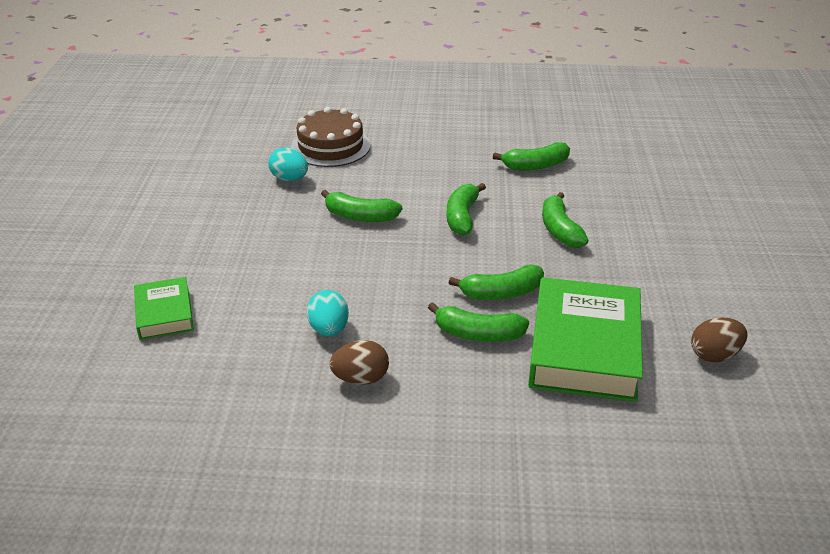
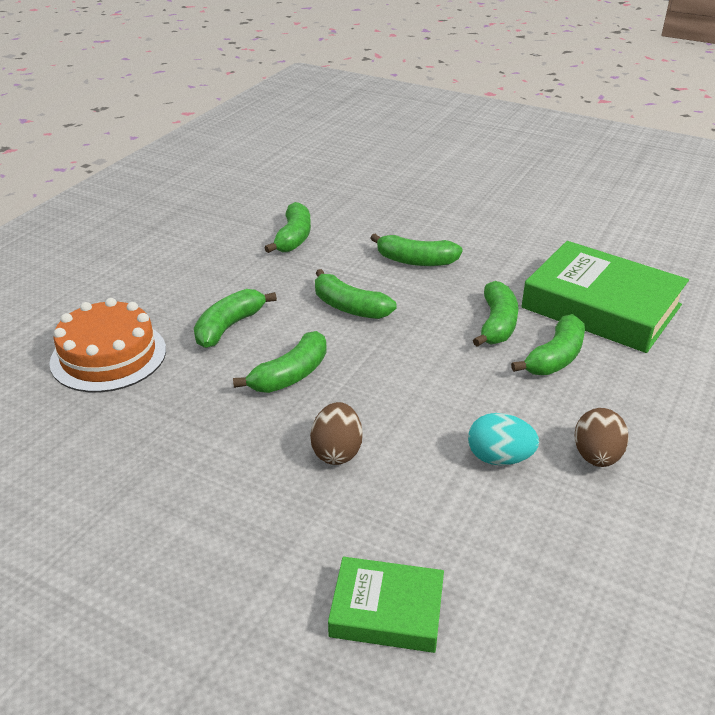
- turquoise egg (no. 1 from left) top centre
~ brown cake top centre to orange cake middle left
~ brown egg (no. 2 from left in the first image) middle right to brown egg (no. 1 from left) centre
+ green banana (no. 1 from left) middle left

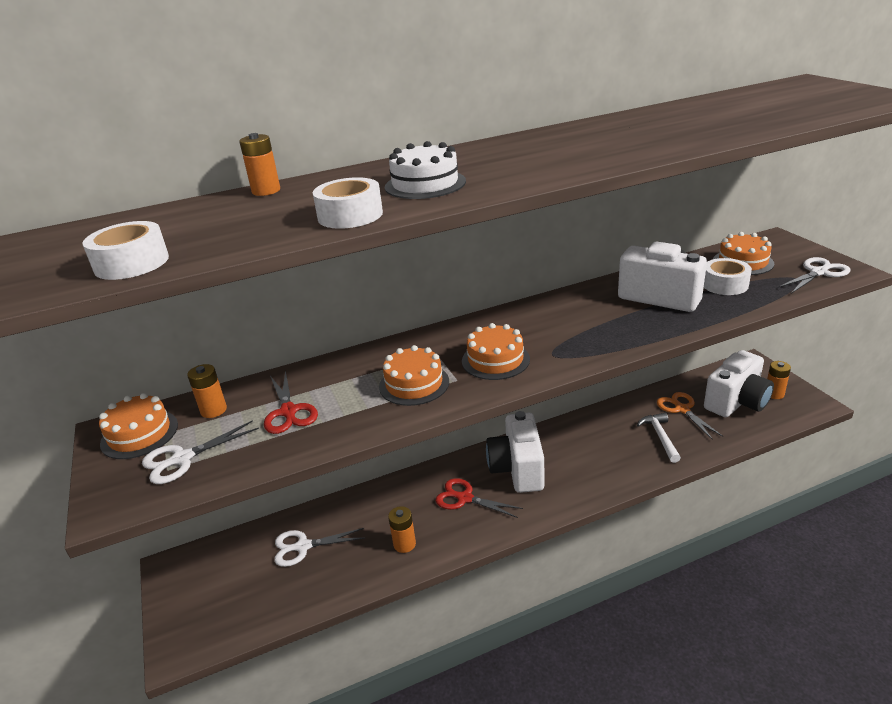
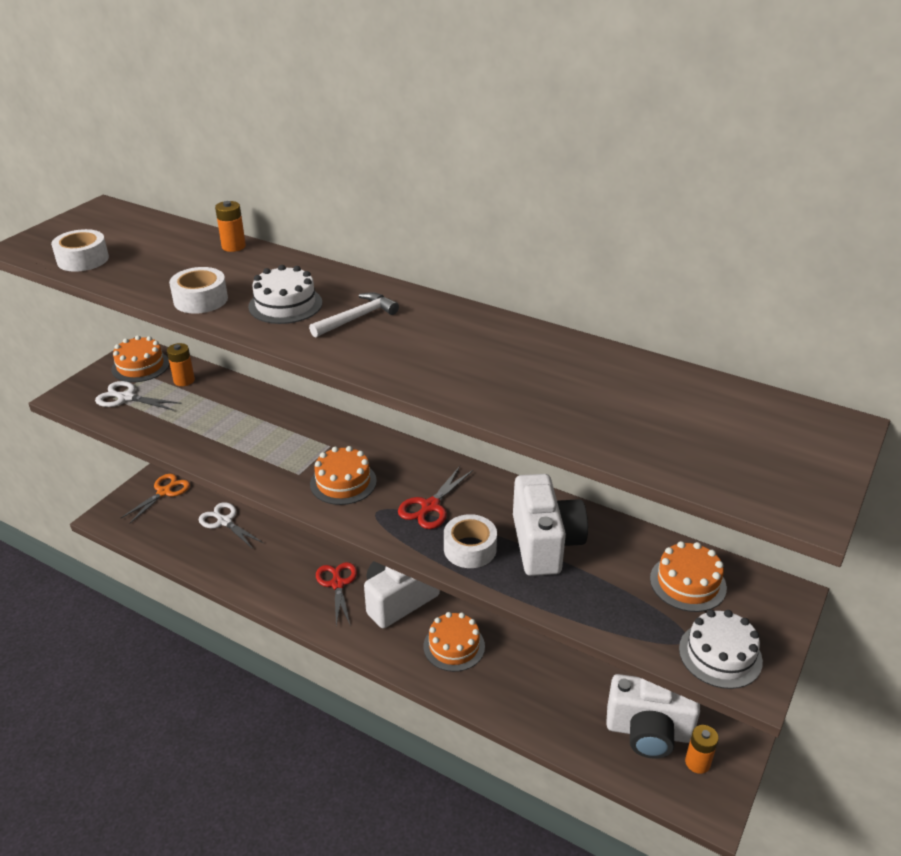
~ red scissors (no. 1 from left in the first image) middle left to red scissors (no. 2 from left) centre
~ orange cake (no. 2 from left in the first image) centre to orange cake (no. 3 from left) bottom centre
- orange battery (no. 3 from left) bottom centre
~ white hammer middle right to centre
~ orange scissors middle right to middle left
~ white tape (no. 3 from left) middle right to centre
~ white scissors (no. 3 from left) middle right to white cake (no. 2 from left) bottom right

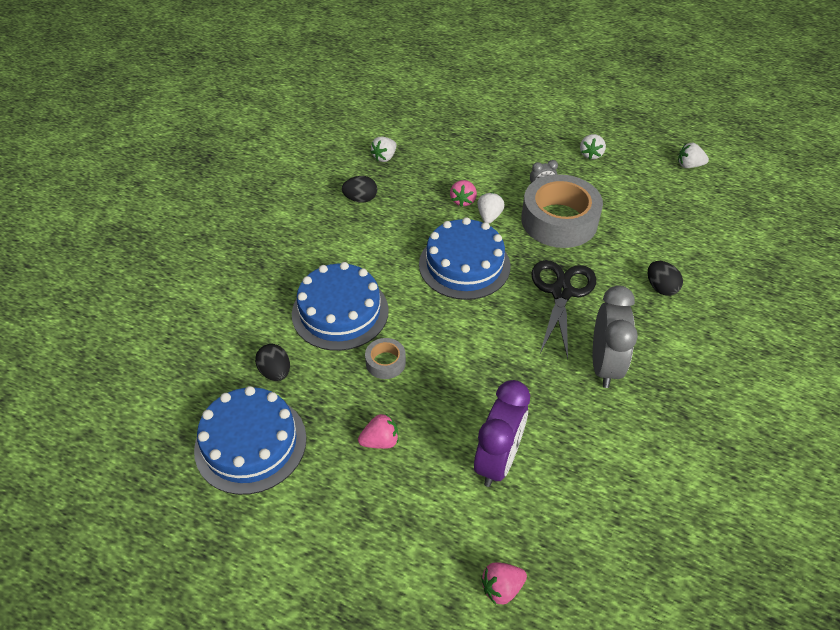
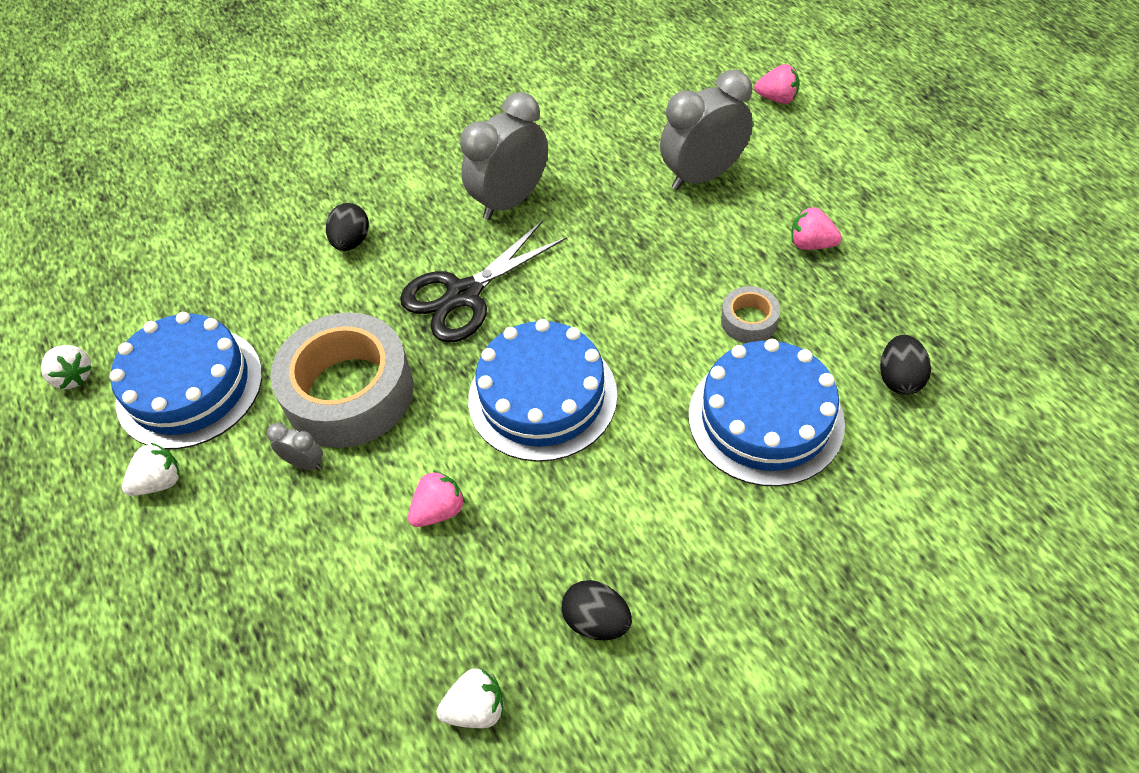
~ blue cake (no. 1 from left) bottom left to middle left
~ purple clock bottom centre to grey clock (no. 3 from left) top centre
- white strawberry (no. 2 from left) top centre

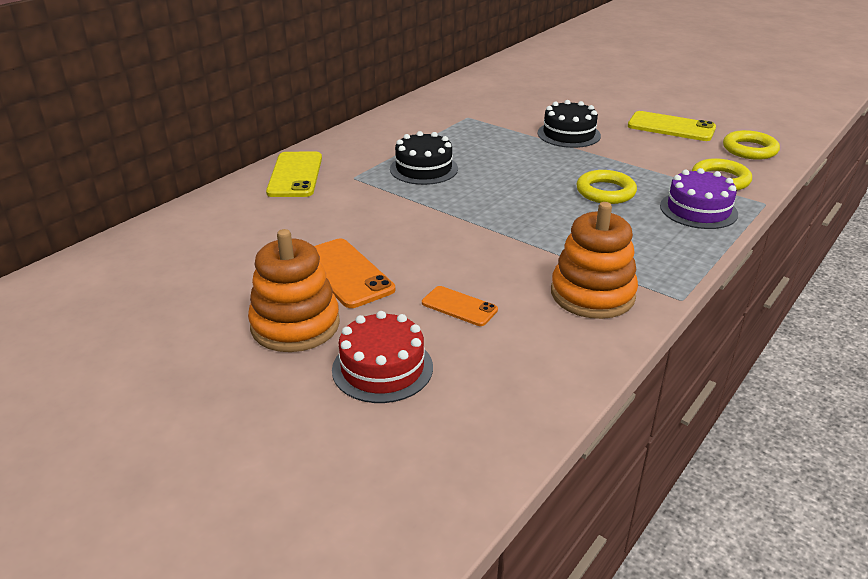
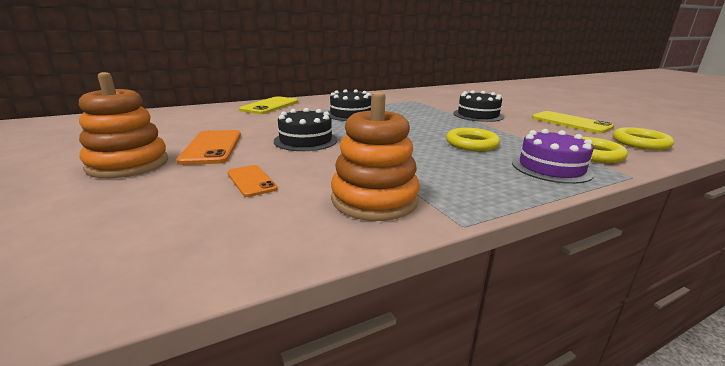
- red cake centre
+ black cake (no. 1 from left) centre

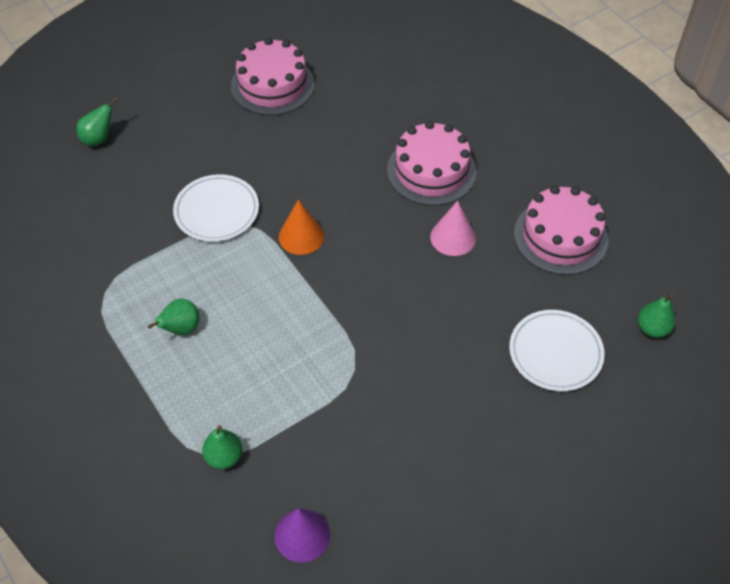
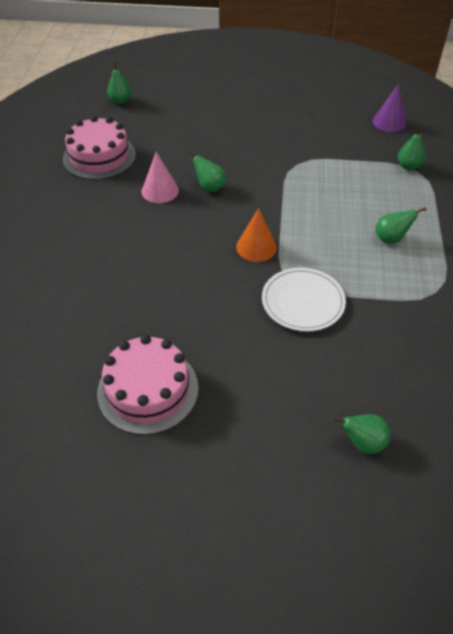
- pink cake (no. 2 from left) top centre
- white plate (no. 2 from left) middle right
+ green pear (no. 2 from left) top centre

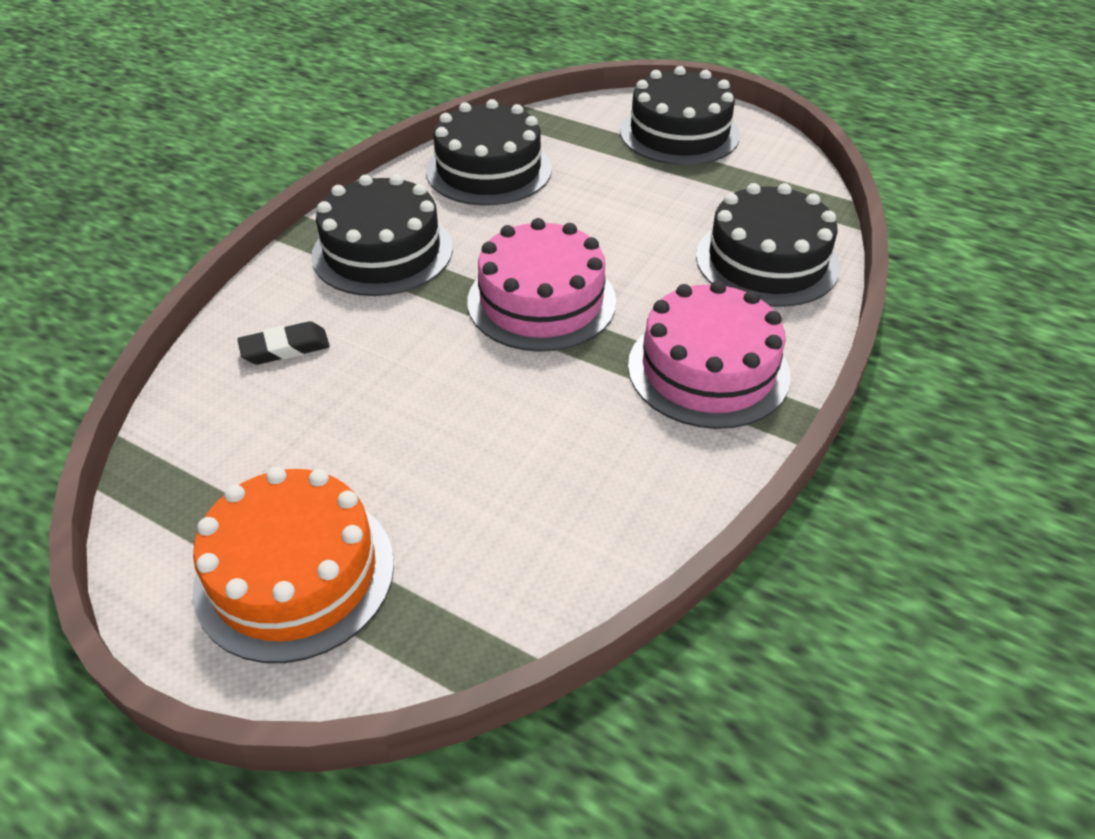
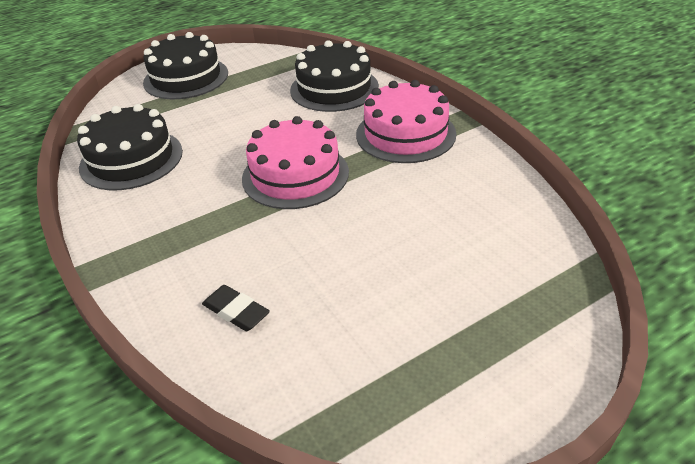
- orange cake bottom left
~ black eraser middle left = centre 60 degrees counterclockwise
- black cake (no. 1 from left) top centre

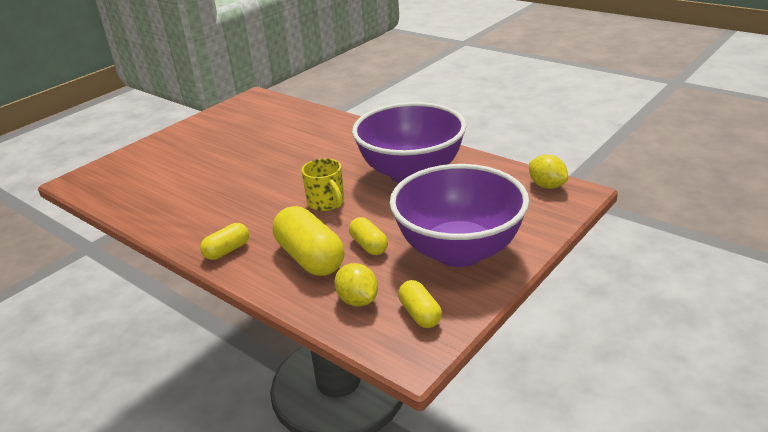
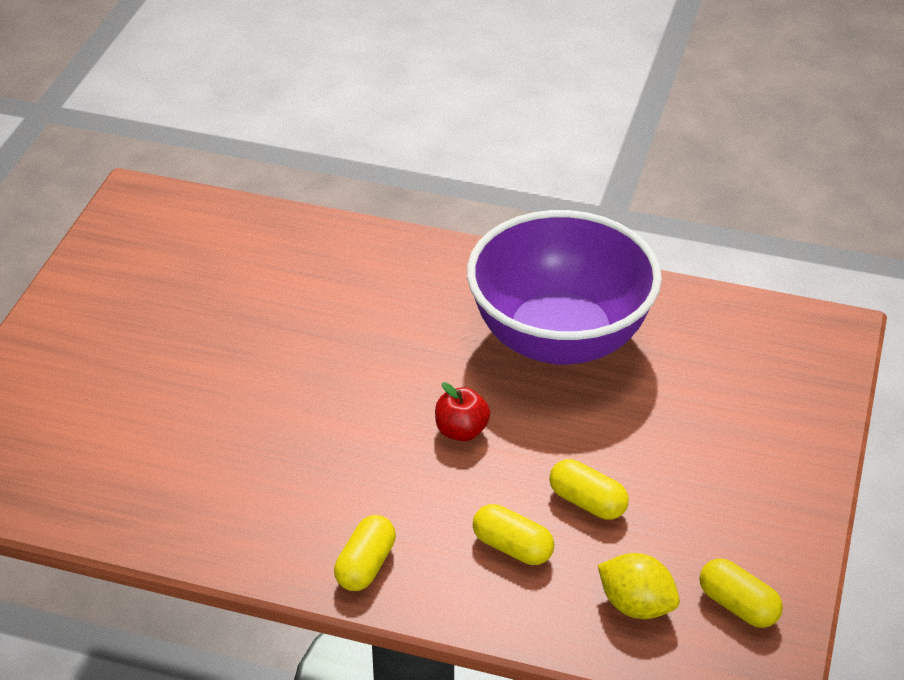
~ yellow capsule (no. 2 from left) centre = bottom centre x0.55
~ yellow mug centre to red apple centre
- purple bowl (no. 2 from left) centre
- yellow lemon (no. 2 from left) middle right

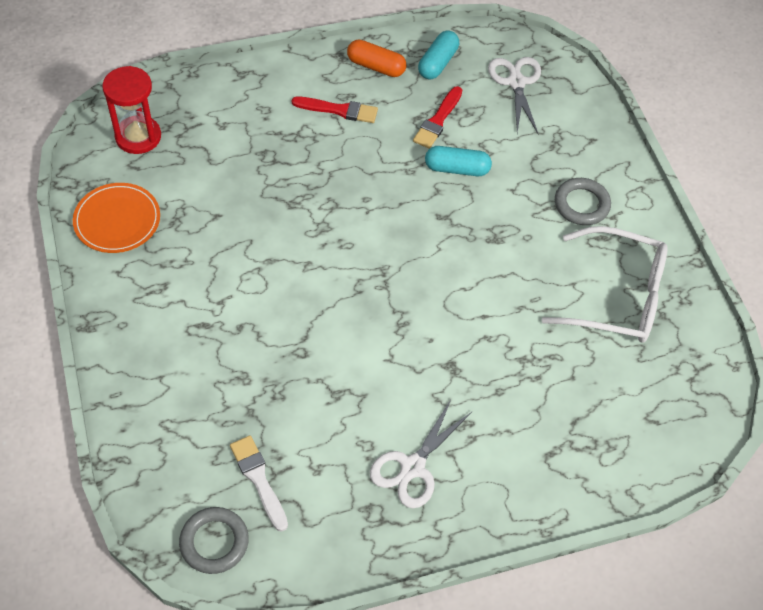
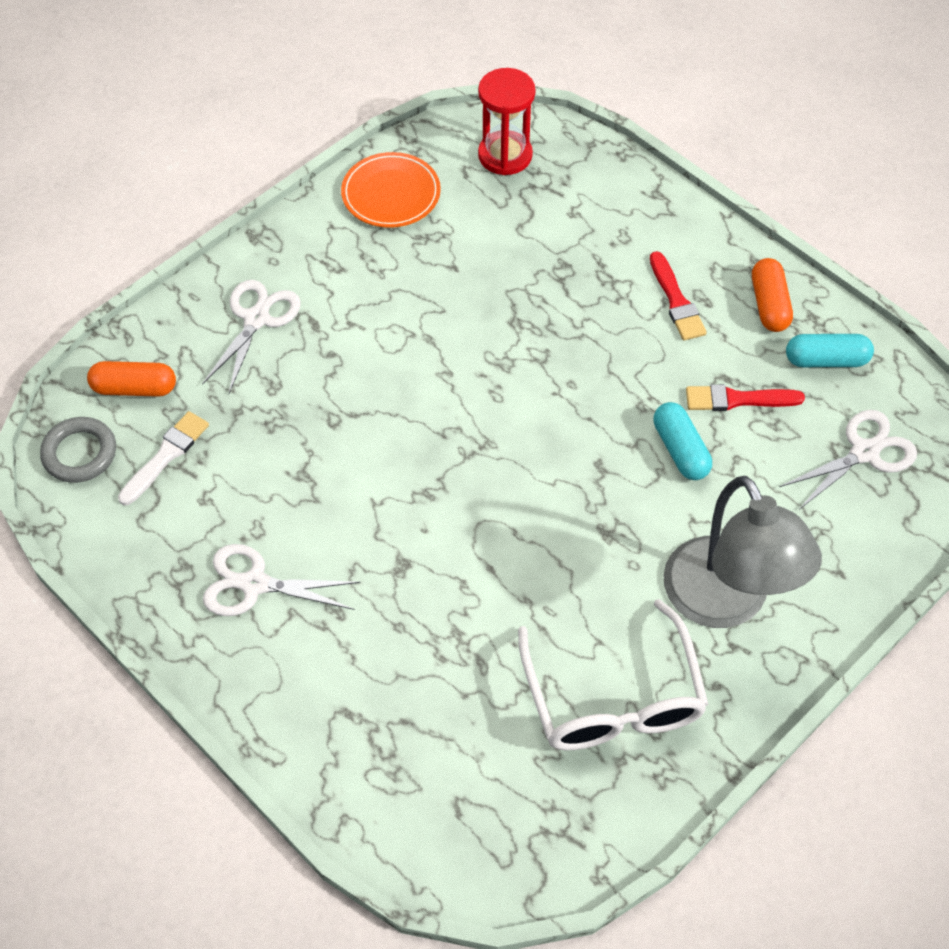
~ grey ring (no. 2 from left) top right to grey lamp middle right
+ orange capsule (no. 1 from left) middle left
+ white scissors (no. 1 from left) middle left

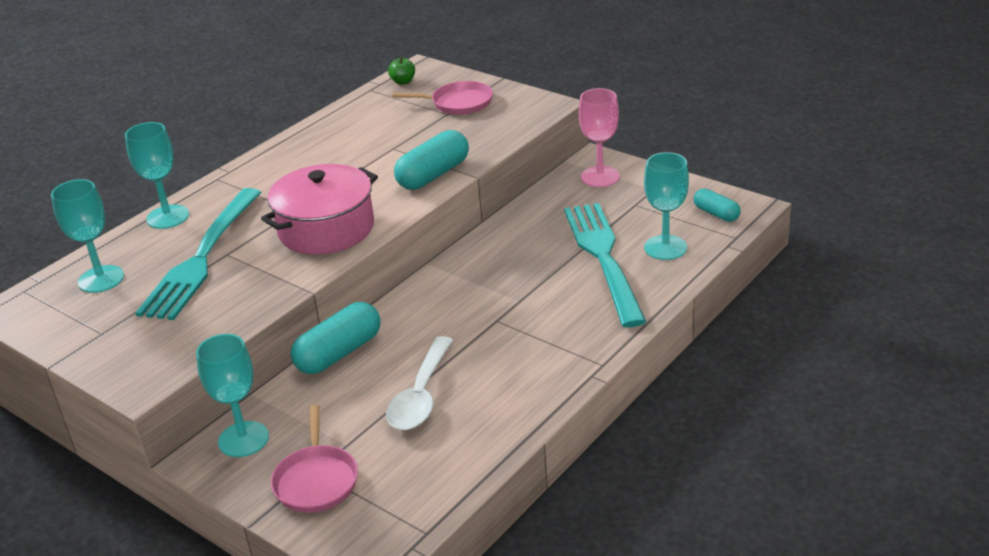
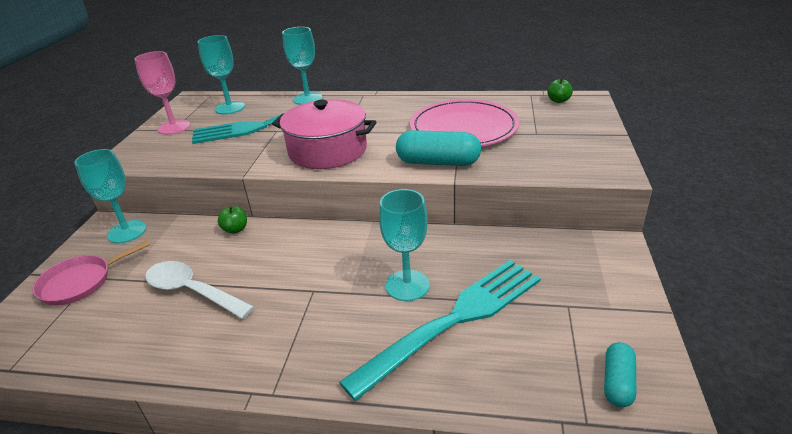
~ turquoise capsule (no. 1 from left) centre to green apple (no. 1 from left) middle left
~ white spoon bottom centre = bottom left 45 degrees clockwise
- pink pan (no. 2 from left) top centre
~ pink goblet top centre to top left
~ turquoise goblet (no. 4 from left) middle right to centre
+ pink plate top centre

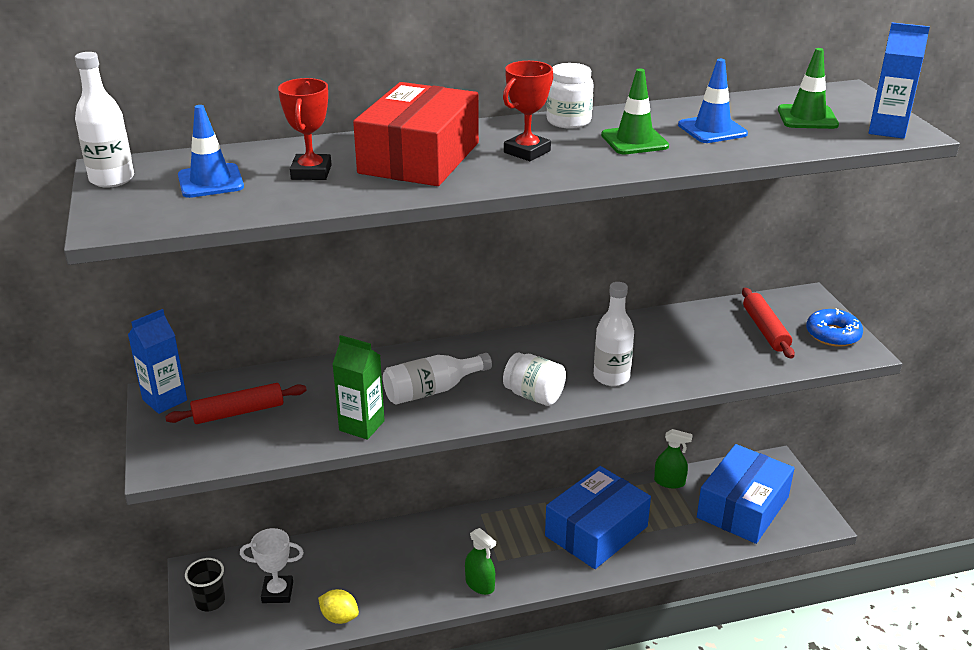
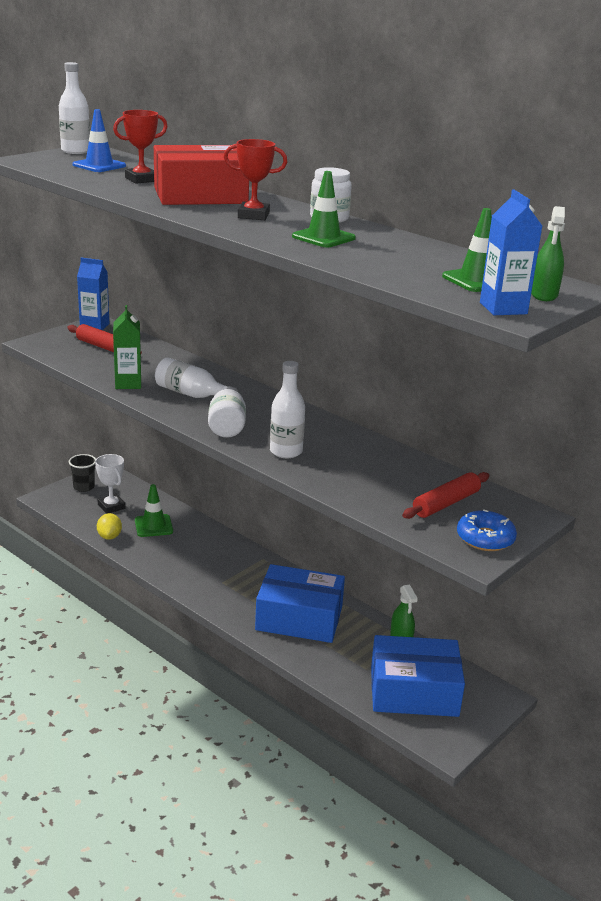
~ green spray bottle (no. 1 from left in the first image) bottom centre to green spray bottle (no. 2 from left) top right
- blue traffic cone (no. 2 from left) top right
+ green traffic cone (no. 1 from left) middle left

